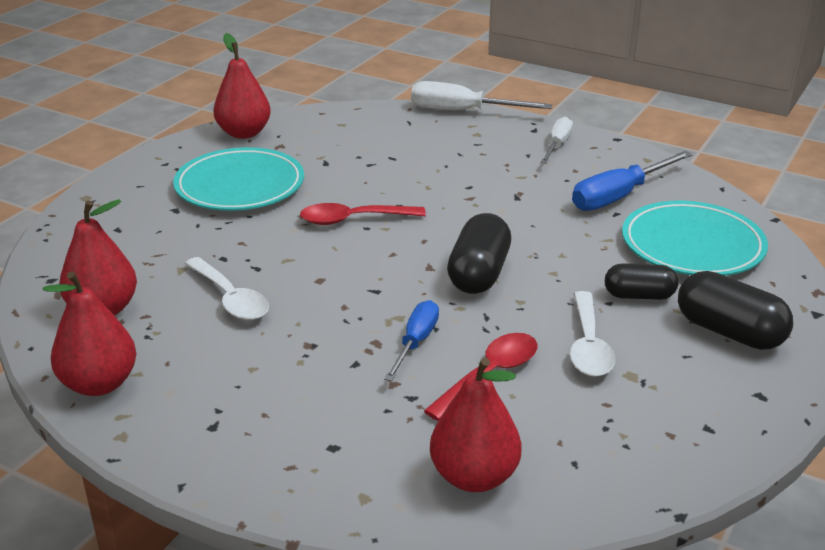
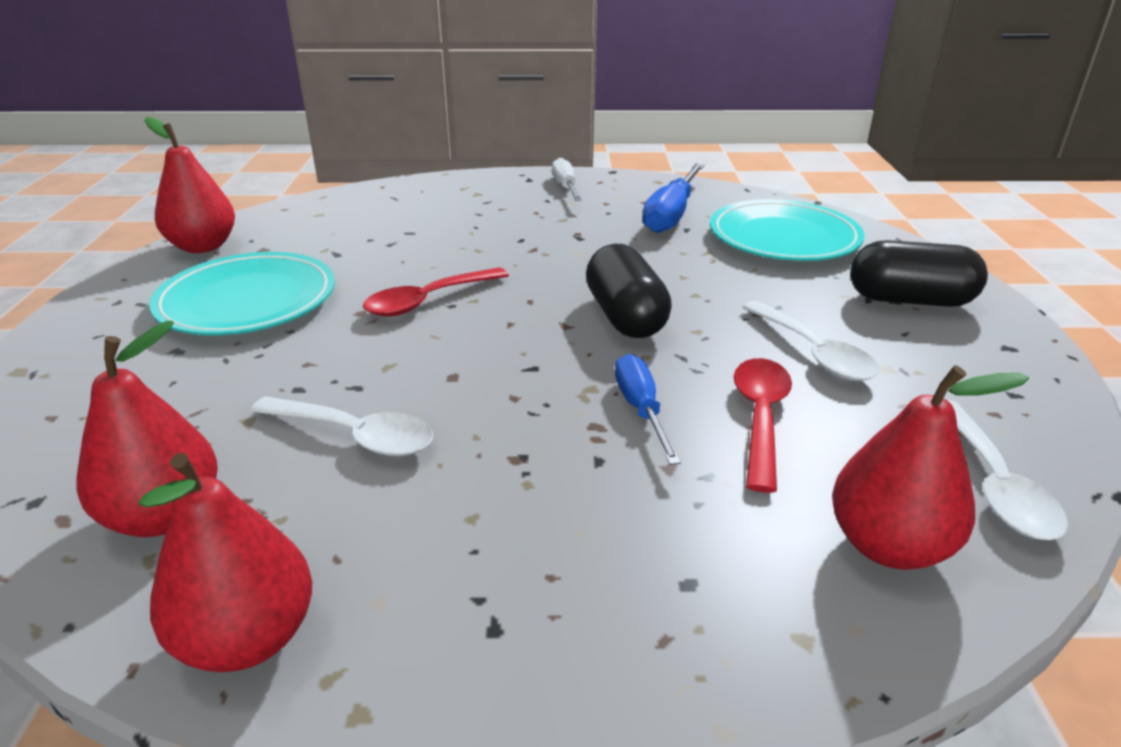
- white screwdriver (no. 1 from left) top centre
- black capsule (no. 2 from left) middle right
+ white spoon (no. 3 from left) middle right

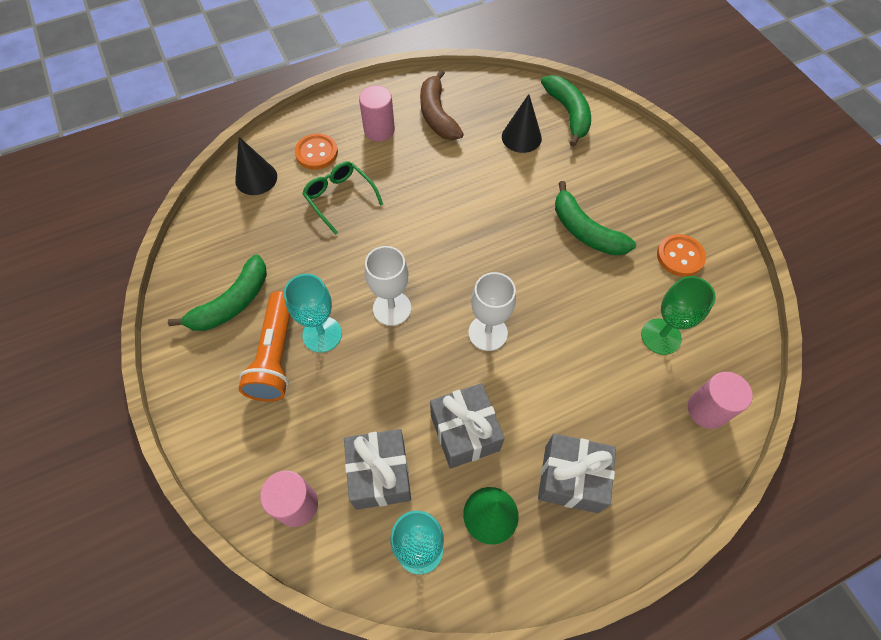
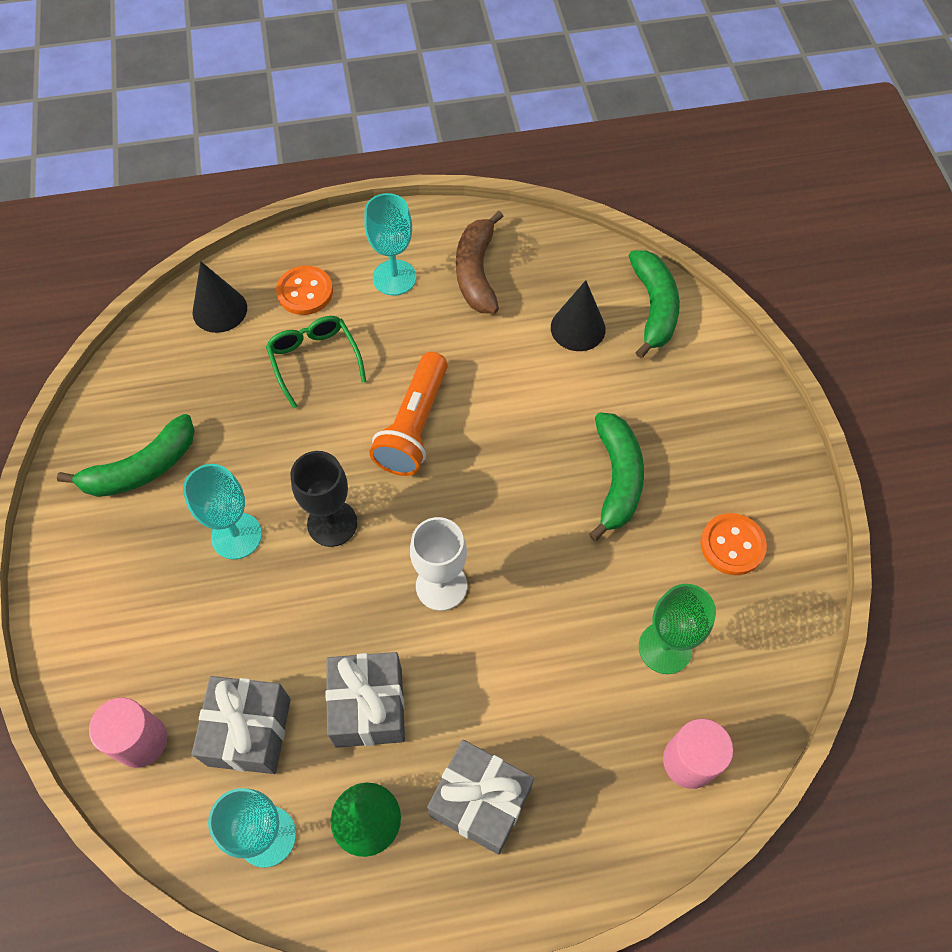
~ orange flashlight middle left to centre
~ pink cylinder (no. 2 from left) top centre to turquoise goblet (no. 3 from left) top centre
~ white goblet (no. 1 from left) centre to black goblet centre
~ green banana (no. 3 from left in the first image) middle right = centre 150 degrees counterclockwise

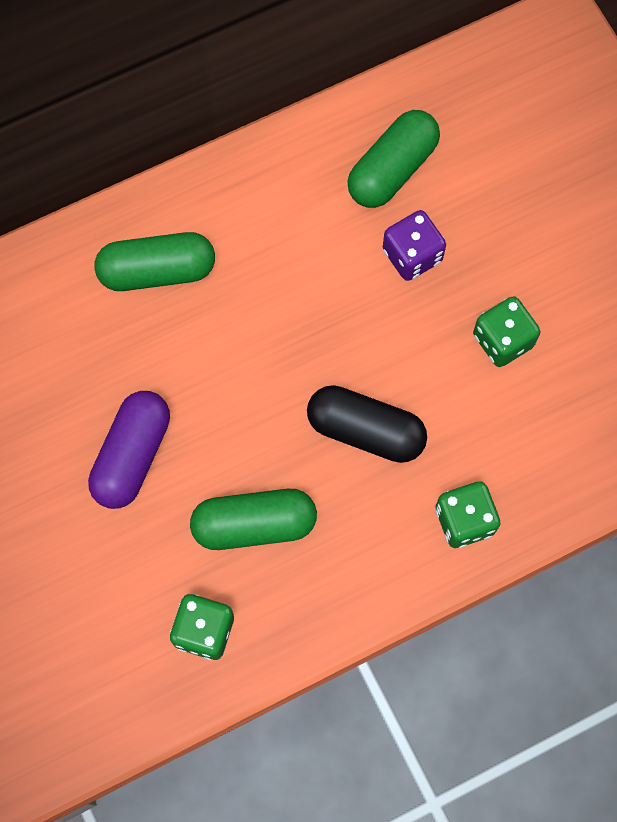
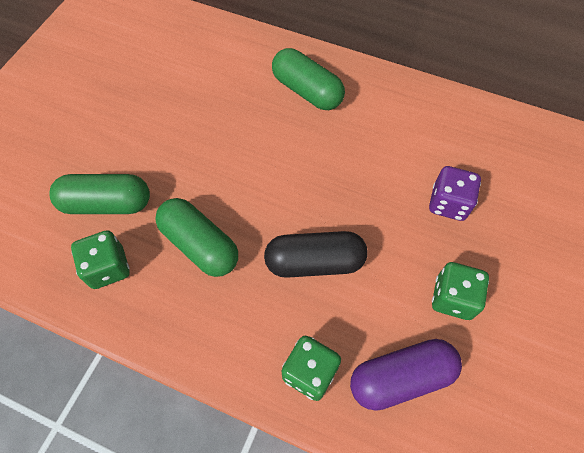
~ purple capsule middle left to bottom right
~ black capsule centre = centre 75 degrees counterclockwise
~ green capsule (no. 3 from left in the first image) top centre to green capsule (no. 1 from left) middle left

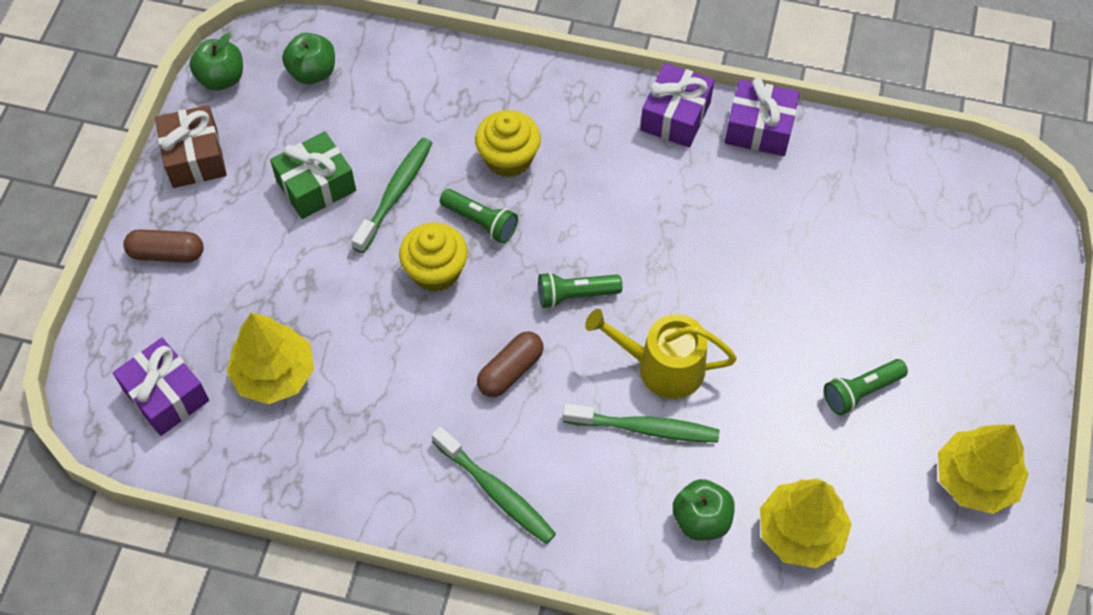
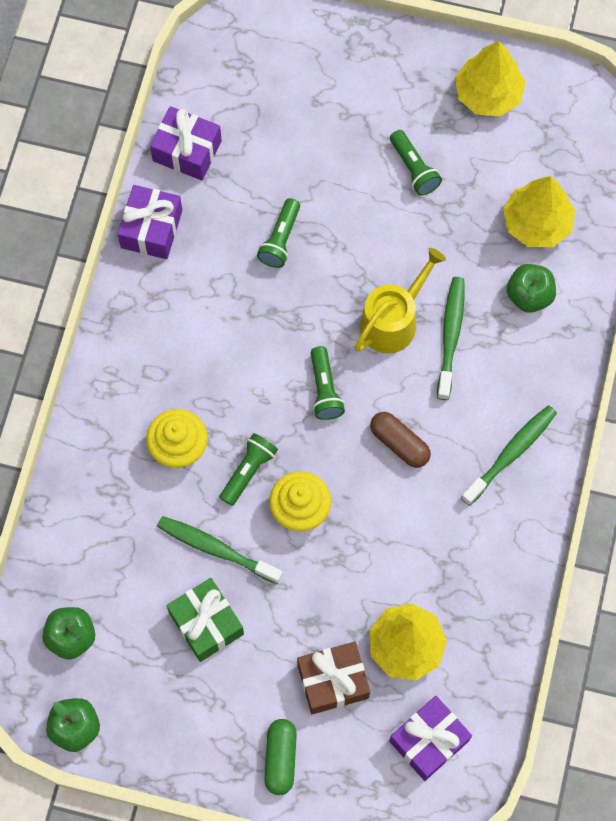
~ brown capsule (no. 1 from left) middle left to green capsule bottom centre
~ brown gift top left to bottom centre
~ yellow watering can centre = centre 150 degrees counterclockwise
~ purple gift (no. 2 from left) top centre to top left
+ green flashlight (no. 2 from left) top centre

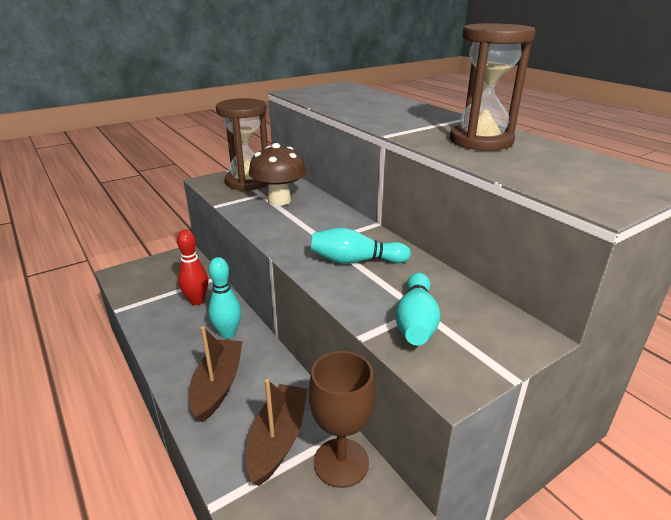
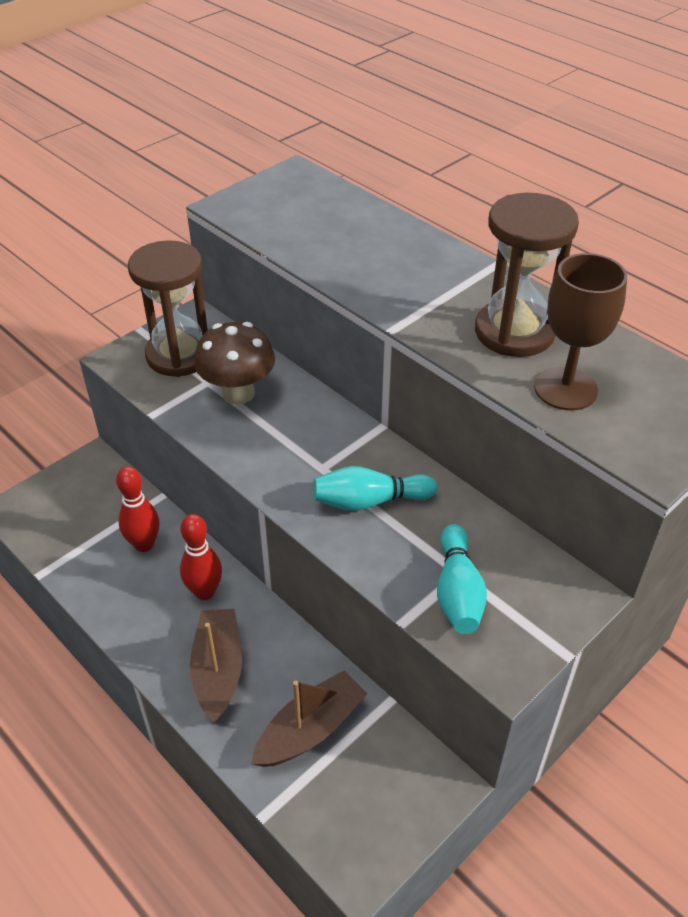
~ turquoise bowling pin (no. 1 from left) centre to red bowling pin (no. 2 from left) middle left
~ brown boat (no. 2 from left) bottom centre = bottom centre 45 degrees clockwise
~ brown goblet bottom centre to middle right

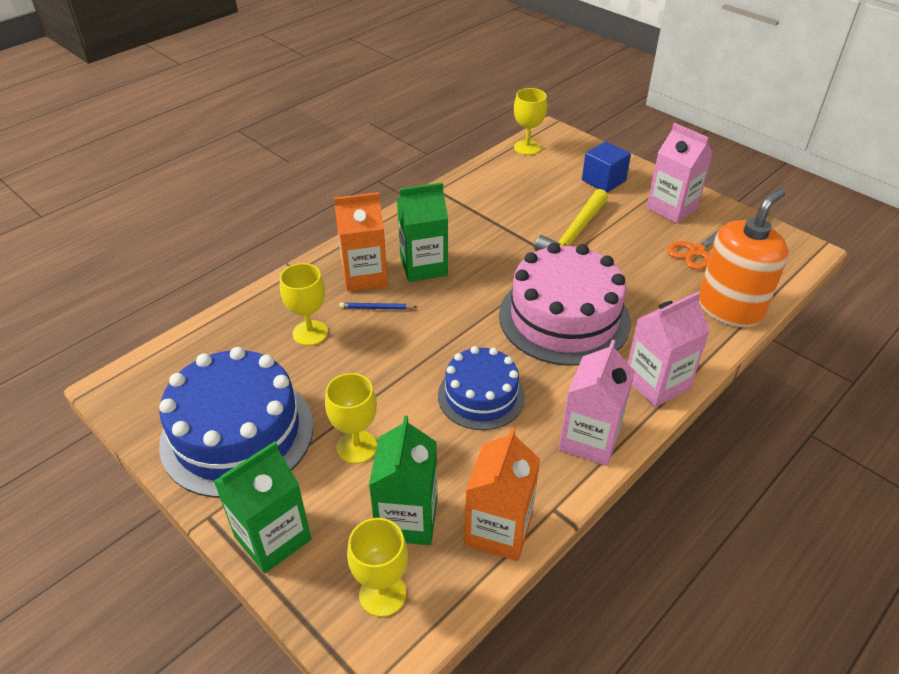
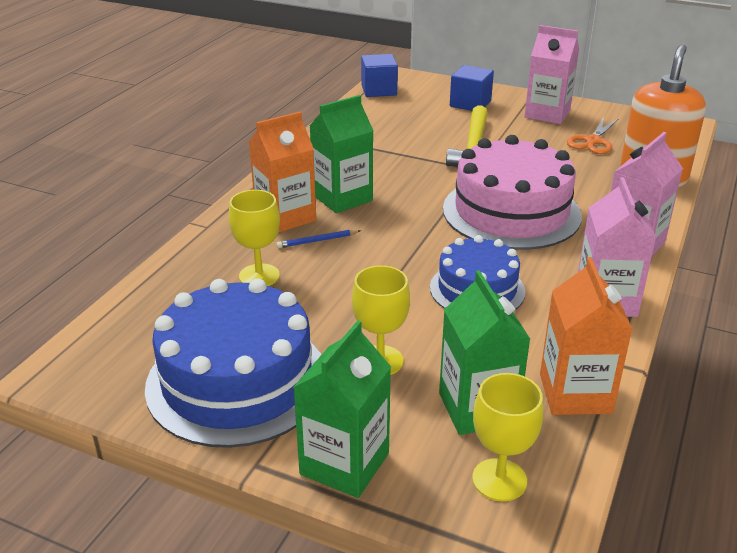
~ yellow goblet (no. 4 from left) top centre to blue cube (no. 1 from left) top centre

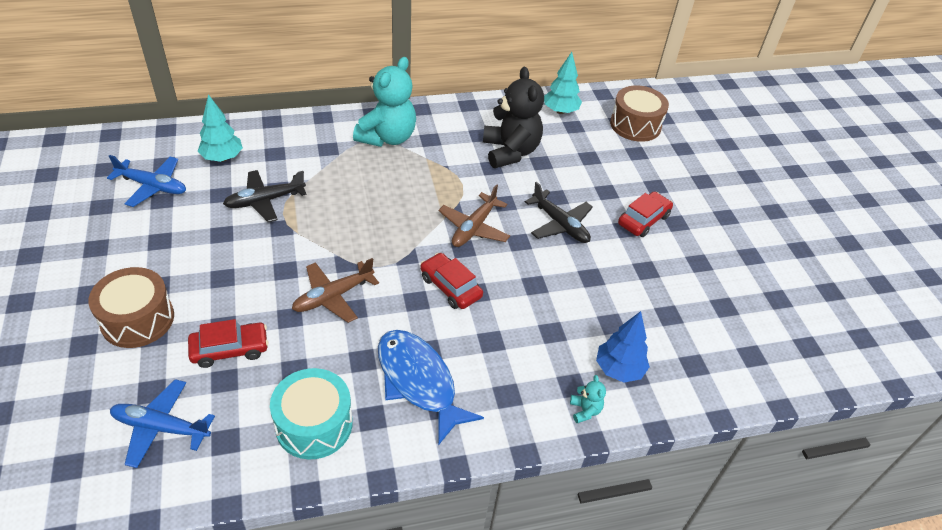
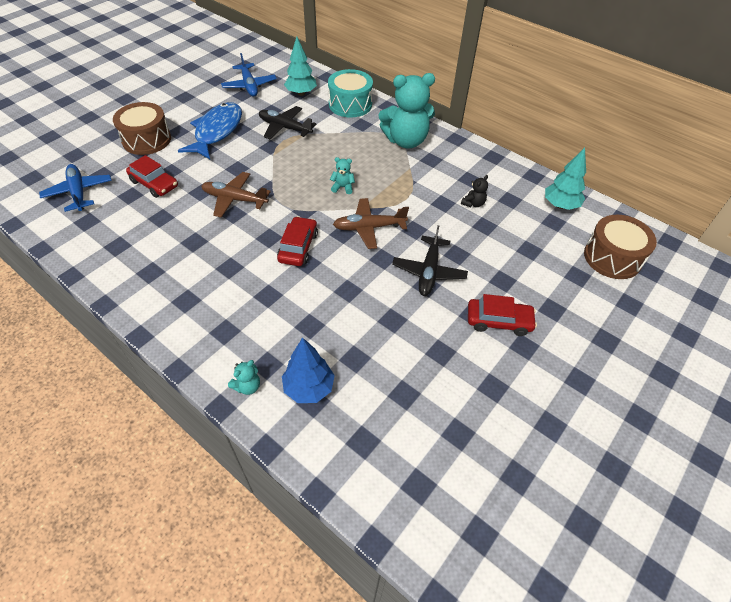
~ turquoise drum bottom left to top centre
~ blue fish bottom centre to top left
~ black teddy bear top centre = top centre x0.41
+ turquoise teddy bear (no. 2 from left) top centre

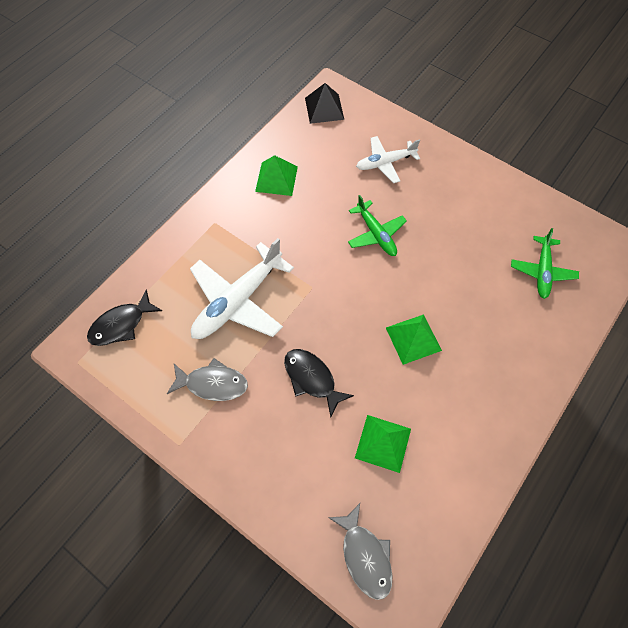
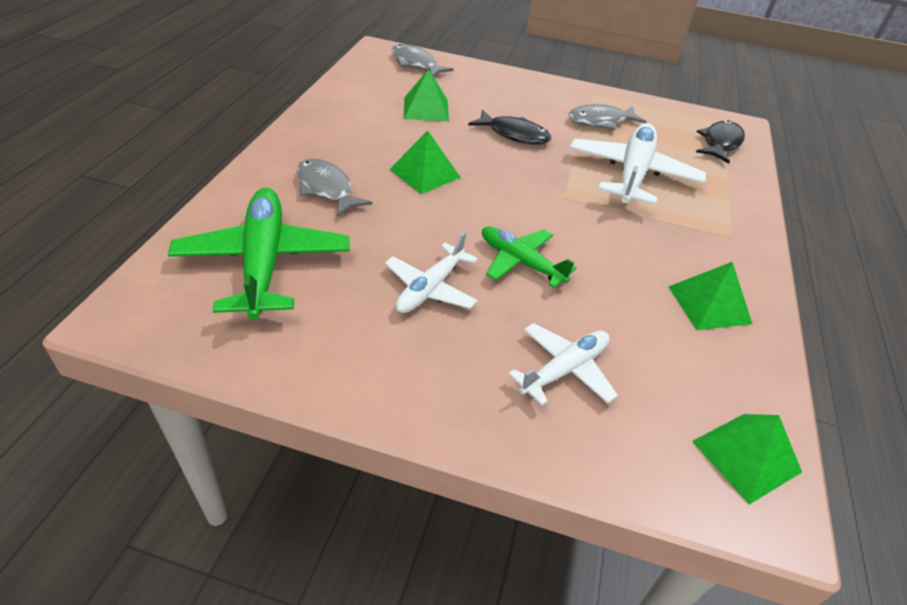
~ black pyramid top centre to green pyramid (no. 4 from left) bottom right
~ green plane (no. 2 from left in the first image) middle right = middle left x1.68
+ grey fish (no. 1 from left) top centre
+ white plane (no. 1 from left) centre

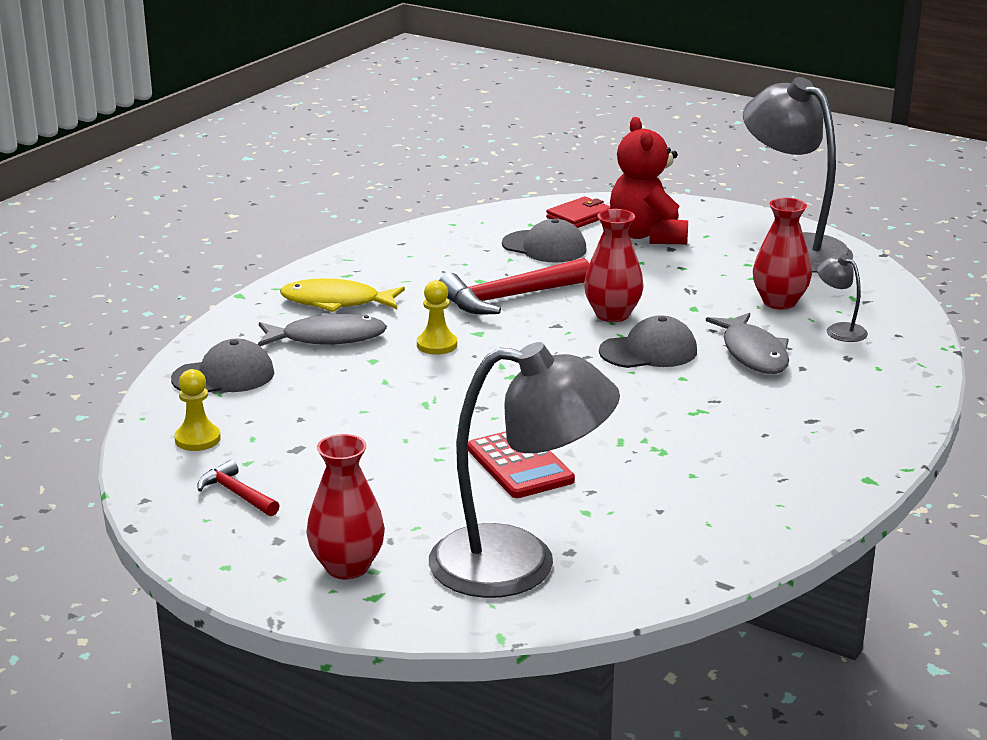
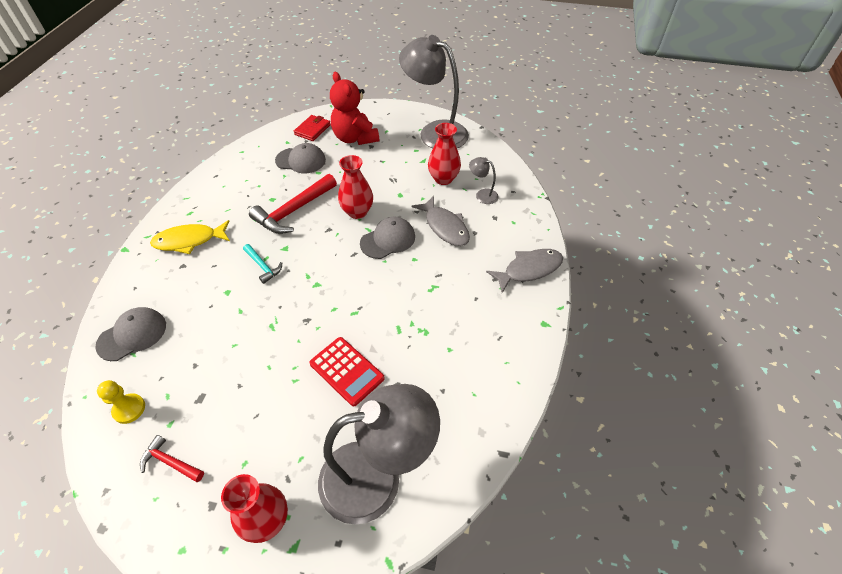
~ grey fish (no. 1 from left in the first image) middle left to grey fish (no. 2 from left) centre
~ yellow pawn (no. 2 from left) centre to turquoise hammer middle left

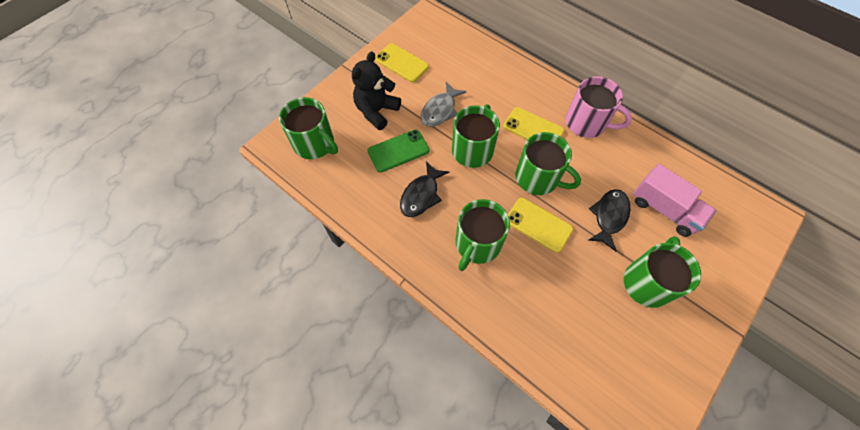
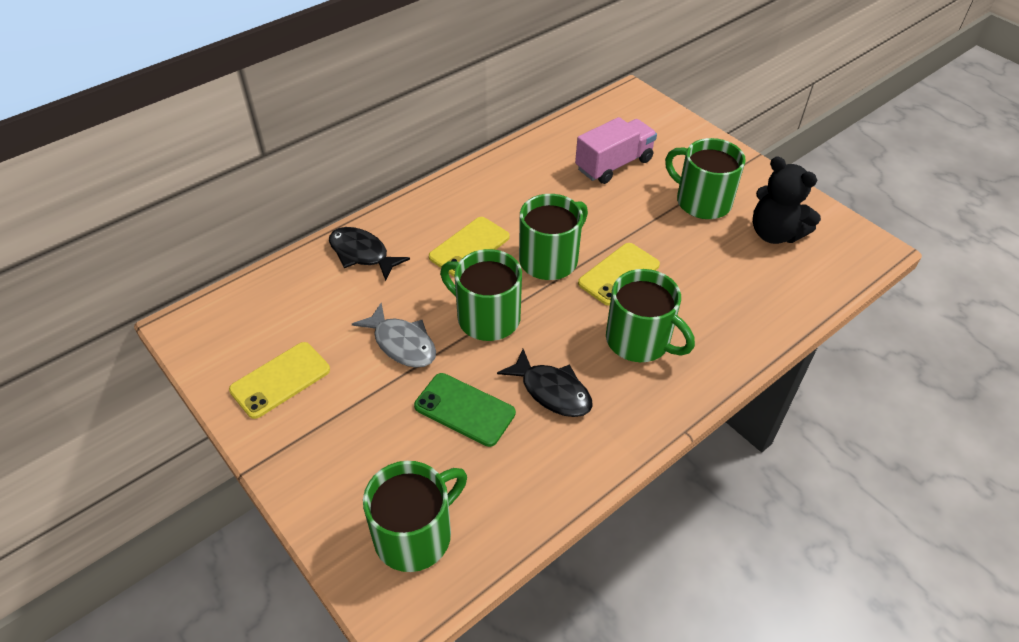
~ black teddy bear top centre to top right
~ green phone centre = centre 45 degrees counterclockwise
- pink mug top right
~ black fish (no. 2 from left in the first image) middle right to black fish (no. 1 from left) centre

